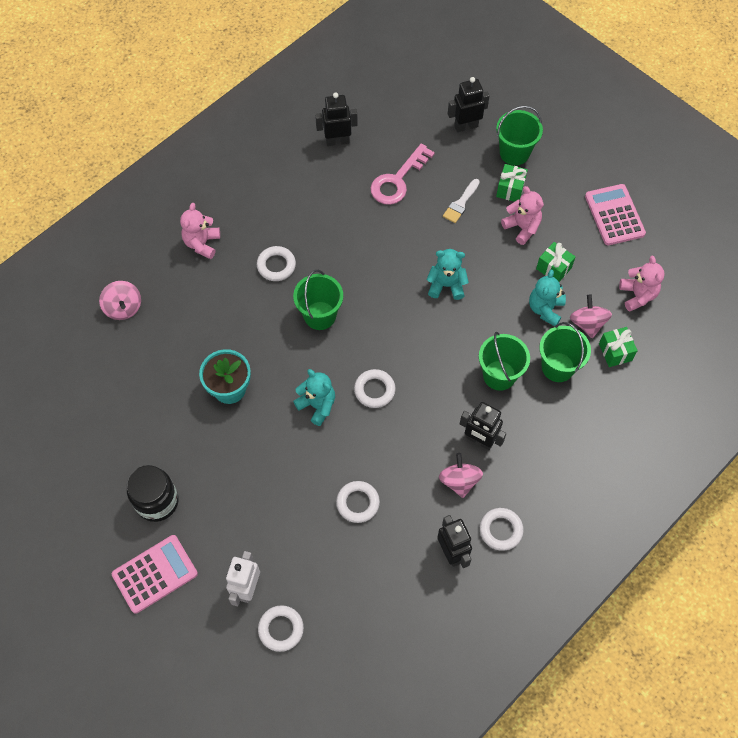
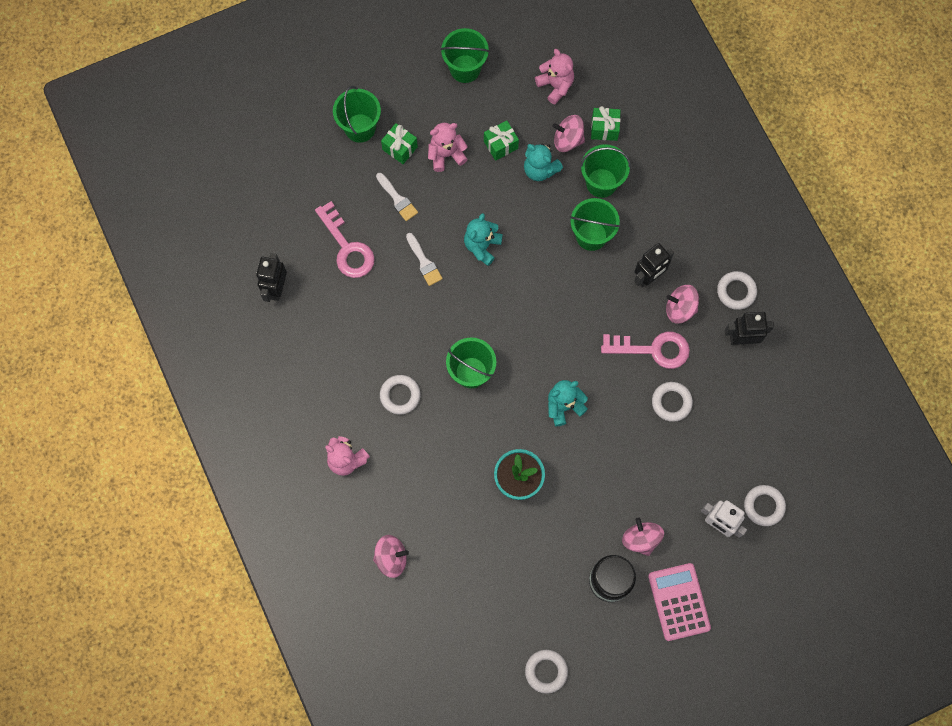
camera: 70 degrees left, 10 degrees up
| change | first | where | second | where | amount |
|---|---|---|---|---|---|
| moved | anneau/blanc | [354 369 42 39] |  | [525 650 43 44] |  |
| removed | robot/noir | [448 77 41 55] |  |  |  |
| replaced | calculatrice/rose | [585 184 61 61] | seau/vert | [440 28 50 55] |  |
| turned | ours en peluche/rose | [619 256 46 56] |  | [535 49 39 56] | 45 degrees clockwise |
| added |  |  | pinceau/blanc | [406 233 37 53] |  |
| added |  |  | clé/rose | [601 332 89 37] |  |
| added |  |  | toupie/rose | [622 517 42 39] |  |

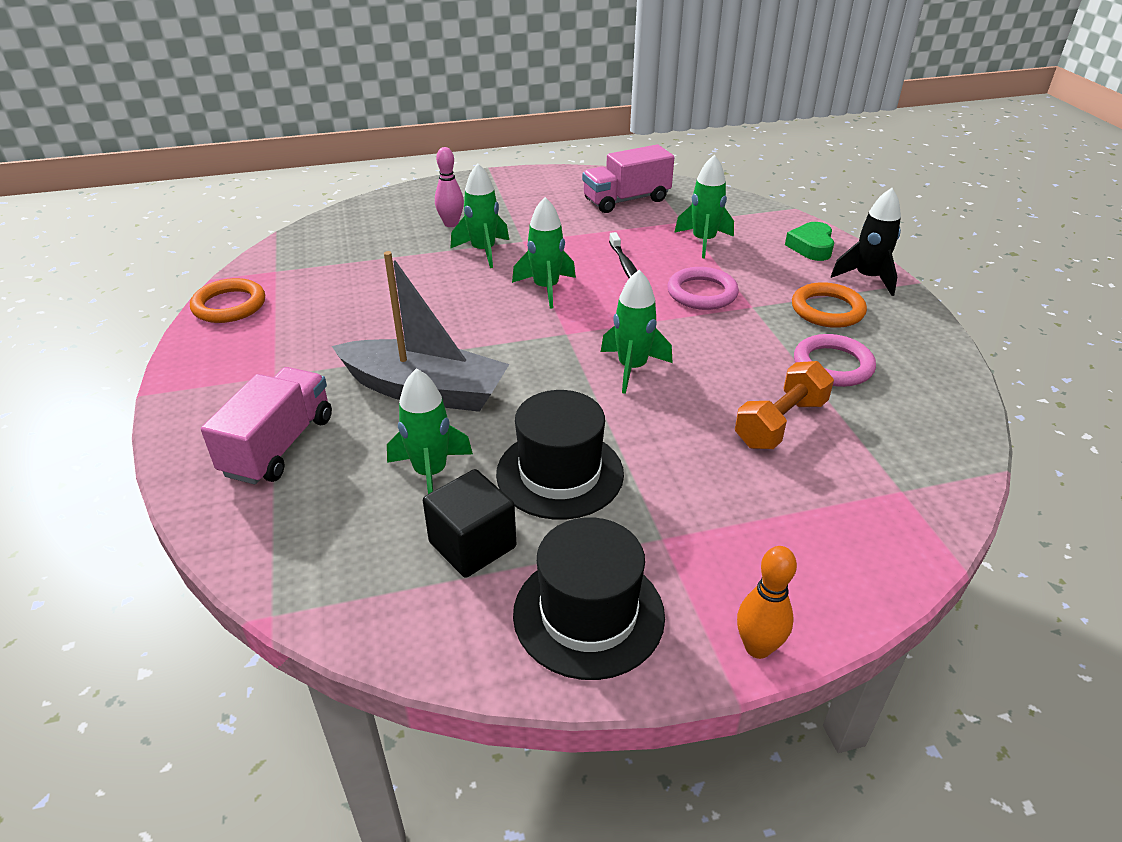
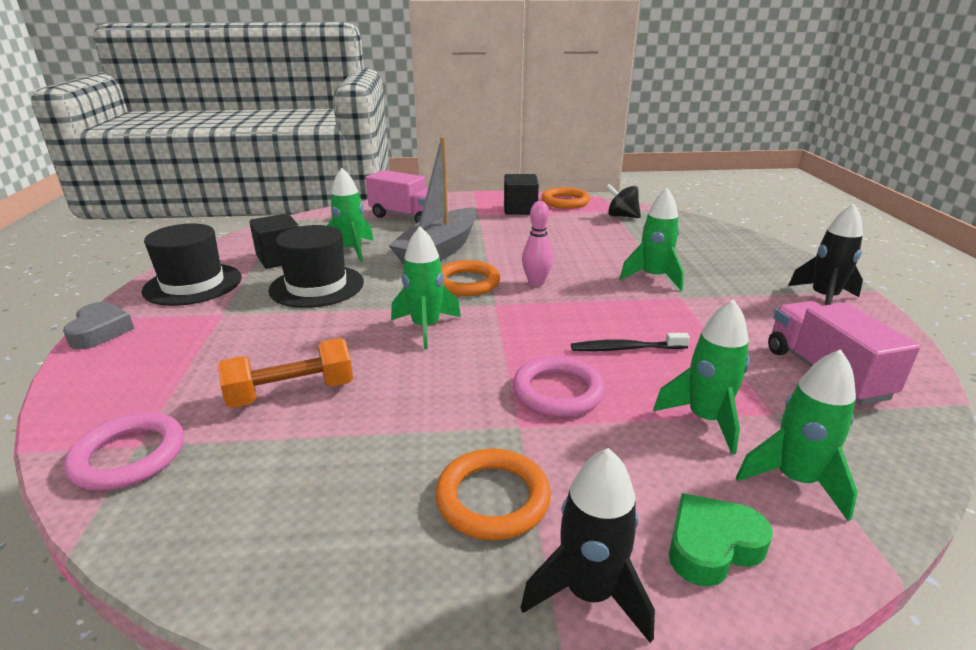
camera: 100 degrees right, 10 degrees down
| change | first | where | second | where | amount |
|---|---|---|---|---|---|
| moved | quille/rose | [435 147 29 80] |  | [522 201 31 85] |  |
| moved | fusée/vert | [512 197 64 112] |  | [736 349 122 172] |  |
| turned | haltère/orange | [735 361 99 88] |  | [218 338 135 70] | 75 degrees counterclockwise |
| replaced | quille/orange | [737 546 60 113] | cœur/gris | [63 302 72 47] |  |
| turned | cœur/vert | [785 222 49 39] |  | [669 493 104 94] | 45 degrees counterclockwise |
| moved | anneau/rose | [794 334 82 53] |  | [64 412 120 78] |  |
| added |  |  | anneau/orange | [441 260 59 36] |  |
| added |  |  | cube/noir | [504 174 35 41] |  |
| added |  |  | toupie/noir | [606 184 35 34] |  |
| added |  |  | fusée/noir | [788 204 75 101] |  |

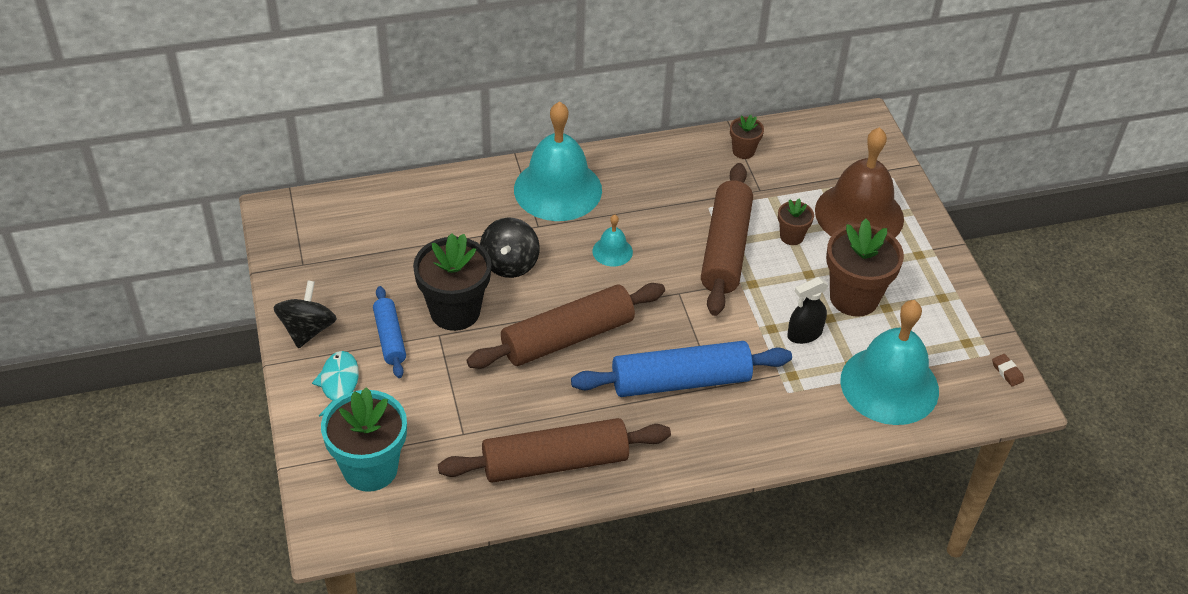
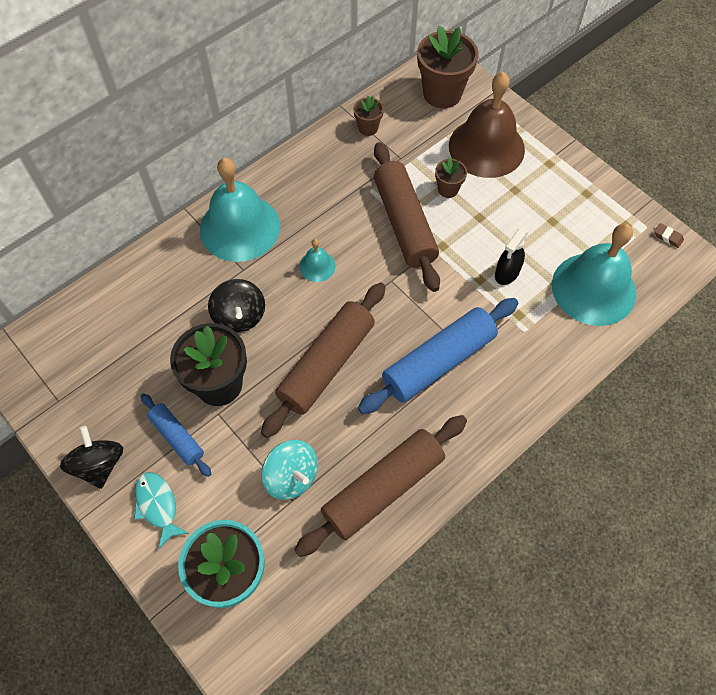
camera: 25 degrees left, 15 degrees up
| change | first | where | second | where | amount |
|---|---|---|---|---|---|
| moved | pot de fleurs/marron | [826 218 78 99] |  | [417 25 61 83] |  |
| added |  |  | toupie/turquoise | [262 440 56 60] |  |

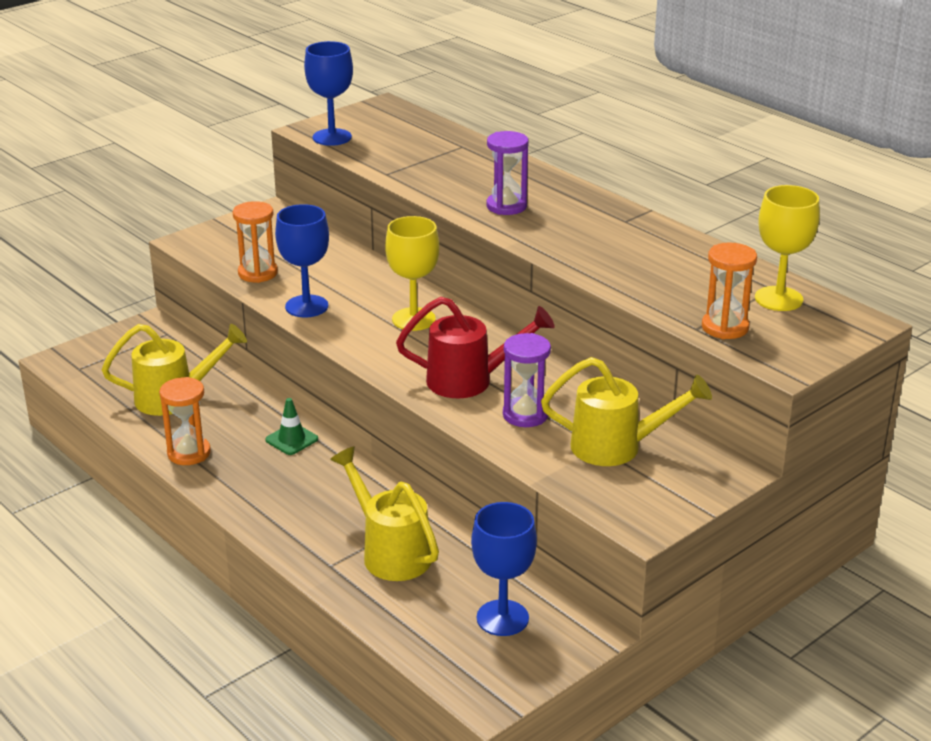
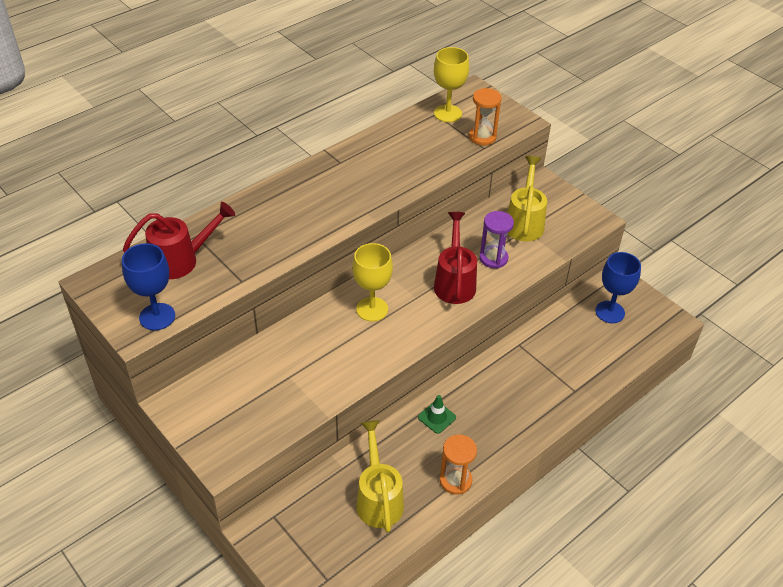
camera: 90 degrees left, 15 degrees up
| change | first | where | second | where | amount |
|---|---|---|---|---|---|
| removed | sablier/orange | [233 201 45 82] |  |  |  |
| removed | verre à pied/bleu | [275 204 54 114] |  |  |  |
| removed | arrosoir/jaune | [330 447 109 134] |  |  |  |
| removed | sablier/violet | [486 131 43 84] |  |  |  |
| added |  |  | arrosoir/rouge | [123 202 112 77] |  |

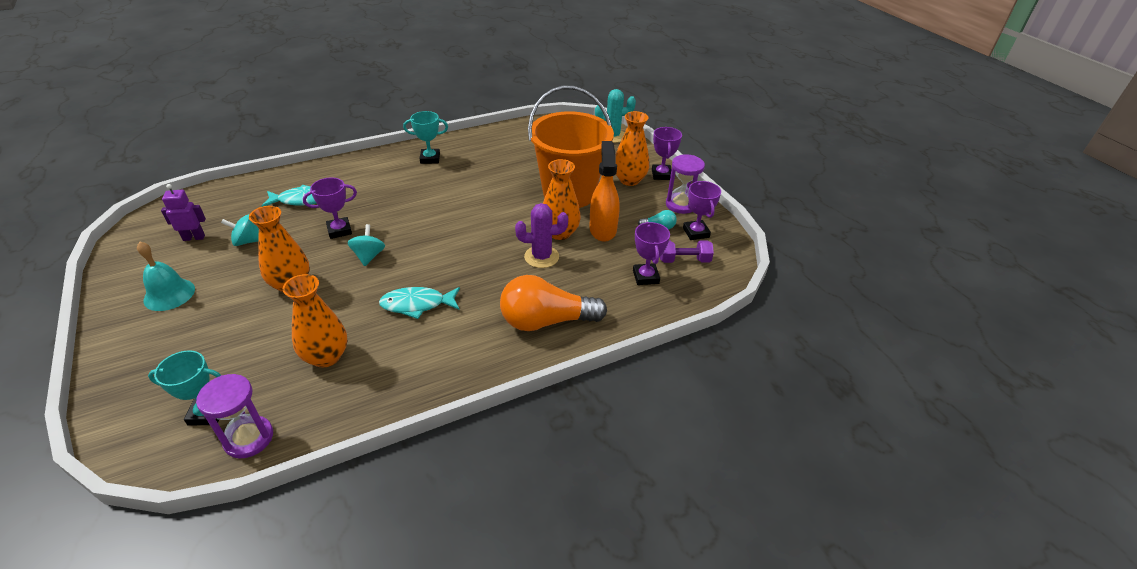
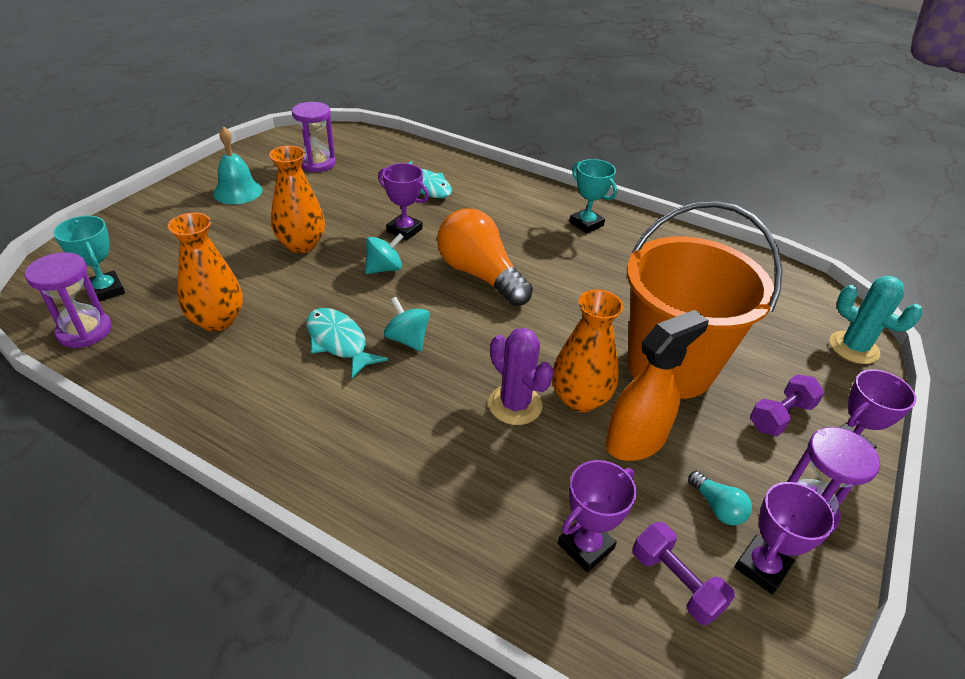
camera: 55 degrees right, 0 degrees up
| change | first | where | second | where | amount |
|---|---|---|---|---|---|
| replaced | robot/violet | [161 184 45 57] | sablier/violet | [292 102 44 70] |  |
| moved | toupie/turquoise | [221 214 38 32] |  | [384 297 46 54] |  |
| moved | ampoule/orange | [500 275 107 56] |  | [437 208 96 98] |  |
| replaced | vase/orange | [616 111 34 75] | haltère/violet | [750 374 75 62] |  |

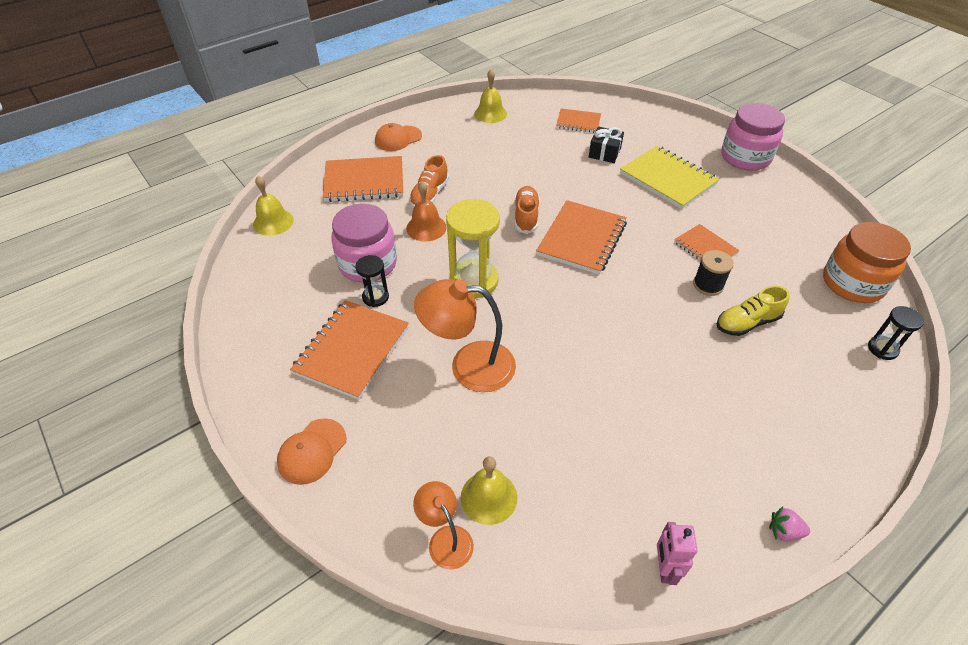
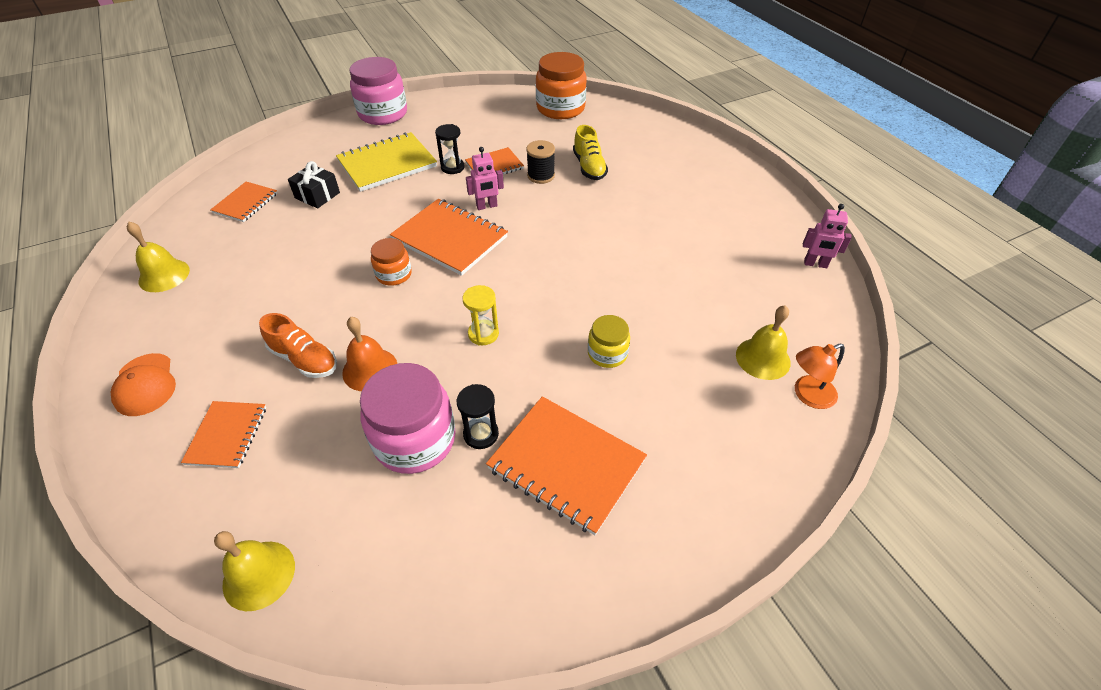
camera: 80 degrees left, 0 degrees up
| change | first | where | second | where | amount |
|---|---|---|---|---|---|
| removed | casquette/orange | [277 418 70 67] |  |  |  |
| resized | carnet/orange | [323 156 80 46] |  | [181 401 85 67] | x0.59 |
| replaced | lampe/orange | [414 279 102 113] | bocal/jaune | [588 315 42 53] |  |
| resized | sablier/jaune | [446 199 54 99] |  | [462 285 37 61] | x0.53 |
| replaced | chaussure/orange | [514 186 26 48] | bocal/orange | [371 238 41 48] |  |
| removed | fraise/rose | [769 507 41 34] |  |  |  |
| moved | sablier/noir | [868 306 56 54] |  | [435 124 30 50] |  |
| added |  |  | robot/rose | [466 147 38 63] |  |

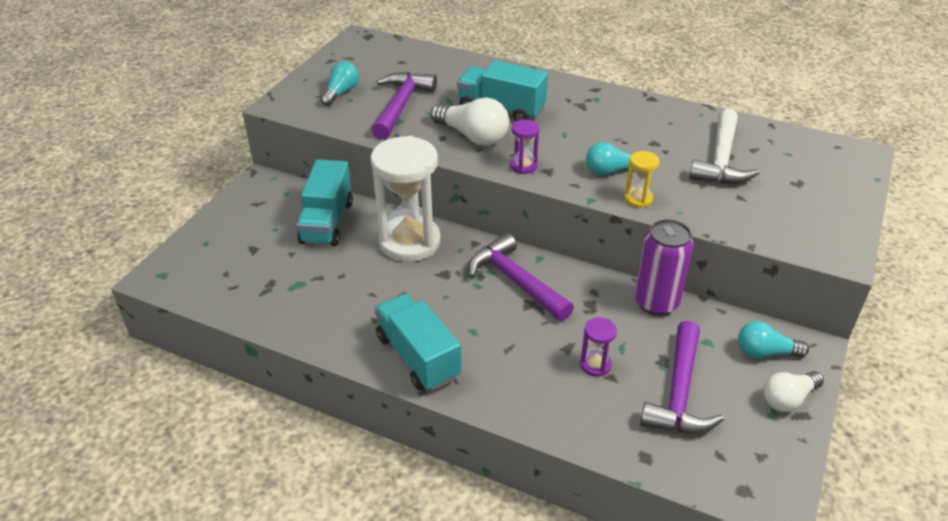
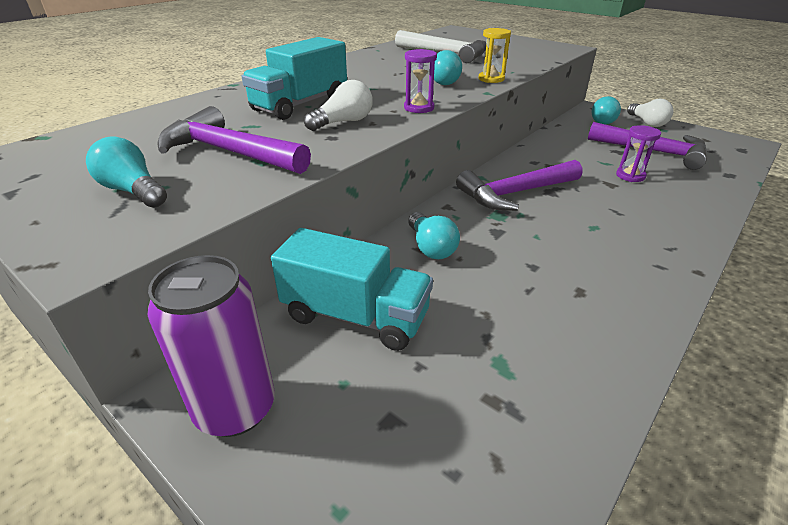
camera: 75 degrees left, 5 degrees down
| change | first | where | second | where | amount |
|---|---|---|---|---|---|
| replaced | sablier/blanc | [370 136 71 126] | ampoule/turquoise | [408 212 52 47] |  |
| removed | camion/turquoise | [375 294 86 97] |  |  |  |
| resized | ampoule/blanc | [431 97 78 49] |  | [304 80 69 51] | x0.67 |
| moved | canette/violet | [635 219 59 97] |  | [147 255 128 182] |  |

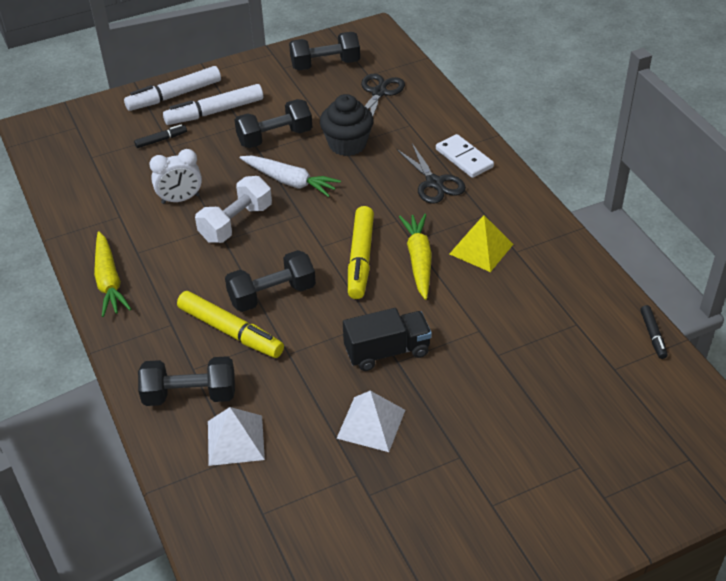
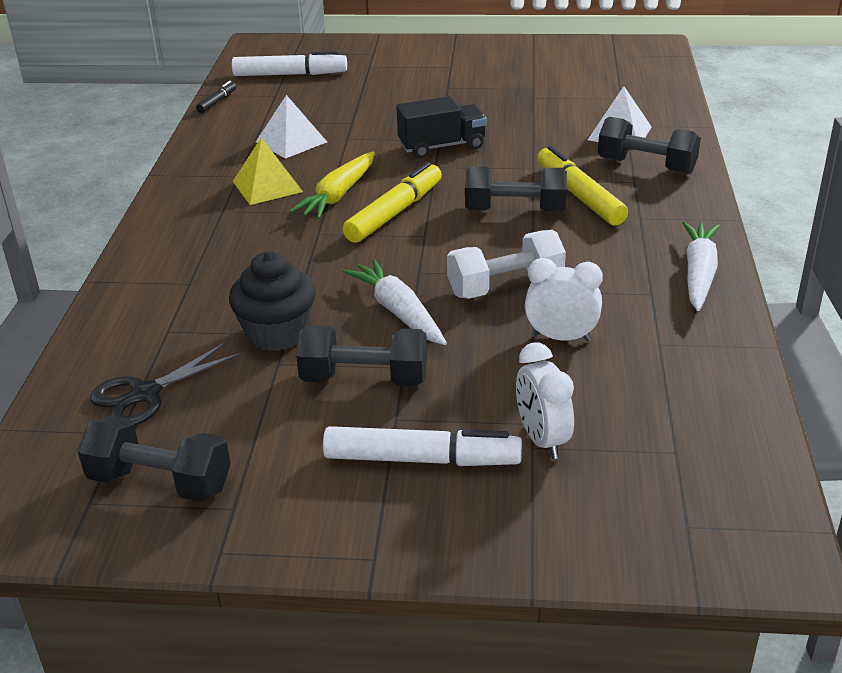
camera: 150 degrees left, 10 degrees down
| change | first | where | second | where | amount |
|---|---|---|---|---|---|
| recoloured | carotte/jaune | [94 232 37 85] | carotte/blanc | [683 221 37 90] |  |
| moved | feutre/blanc | [124 66 97 45] |  | [232 51 115 25] |  |
| replaced | feutre/noir | [134 124 53 24] | réveil/blanc | [516 342 58 117] |  |
| moved | pyramide/blanc | [336 391 69 61] |  | [256 95 71 64] |  |
| turned | camion/noir | [343 308 89 63] |  | [396 96 91 62] | 150 degrees clockwise |
| removed | ciseaux/noir | [397 143 69 61] |  |  |  |
| removed | domino/blanc | [436 134 58 44] |  |  |  |

